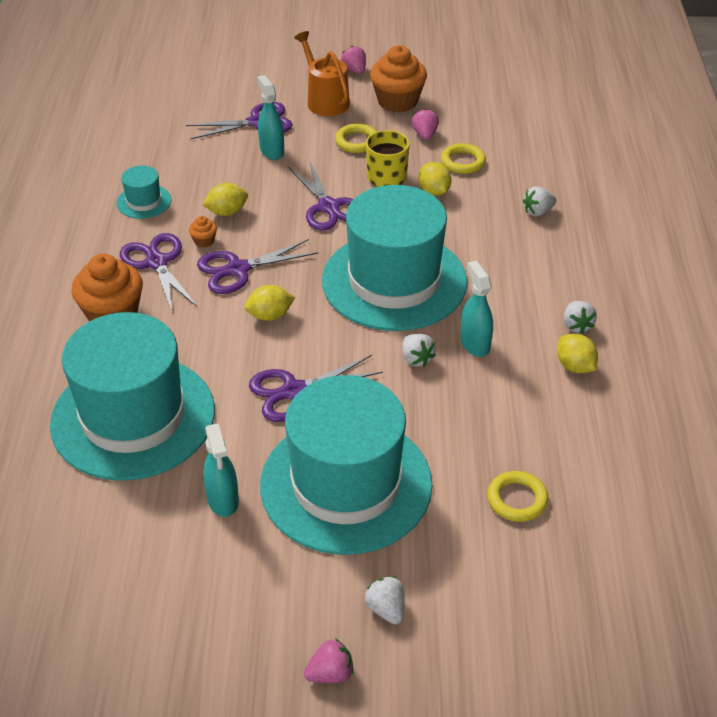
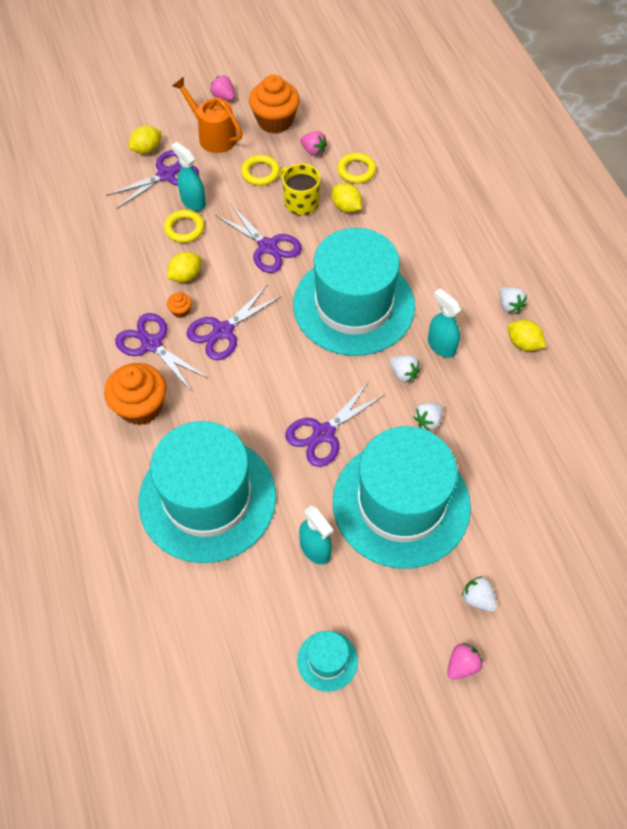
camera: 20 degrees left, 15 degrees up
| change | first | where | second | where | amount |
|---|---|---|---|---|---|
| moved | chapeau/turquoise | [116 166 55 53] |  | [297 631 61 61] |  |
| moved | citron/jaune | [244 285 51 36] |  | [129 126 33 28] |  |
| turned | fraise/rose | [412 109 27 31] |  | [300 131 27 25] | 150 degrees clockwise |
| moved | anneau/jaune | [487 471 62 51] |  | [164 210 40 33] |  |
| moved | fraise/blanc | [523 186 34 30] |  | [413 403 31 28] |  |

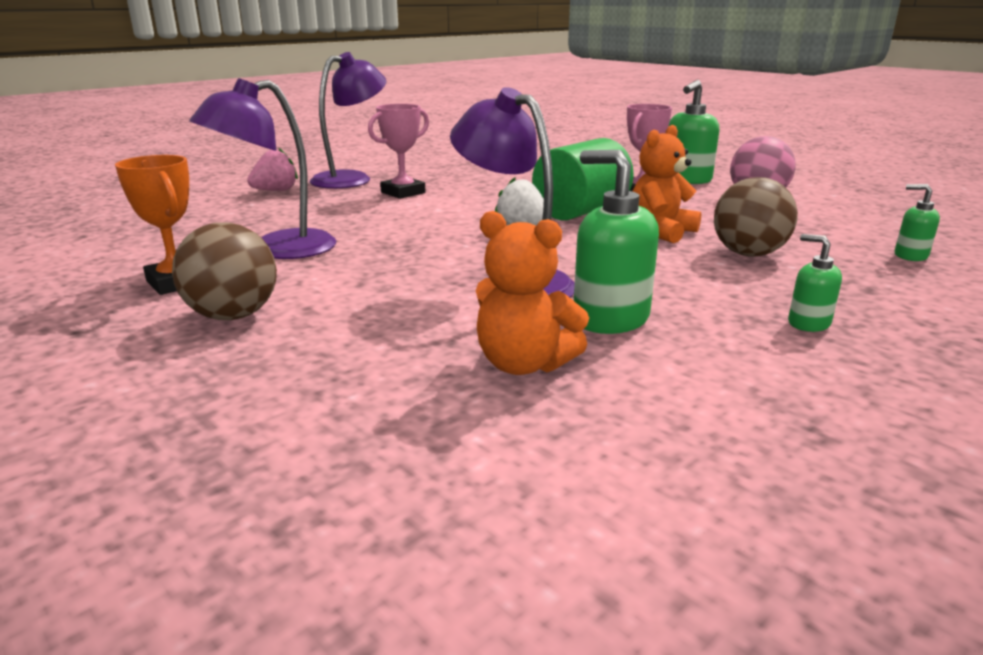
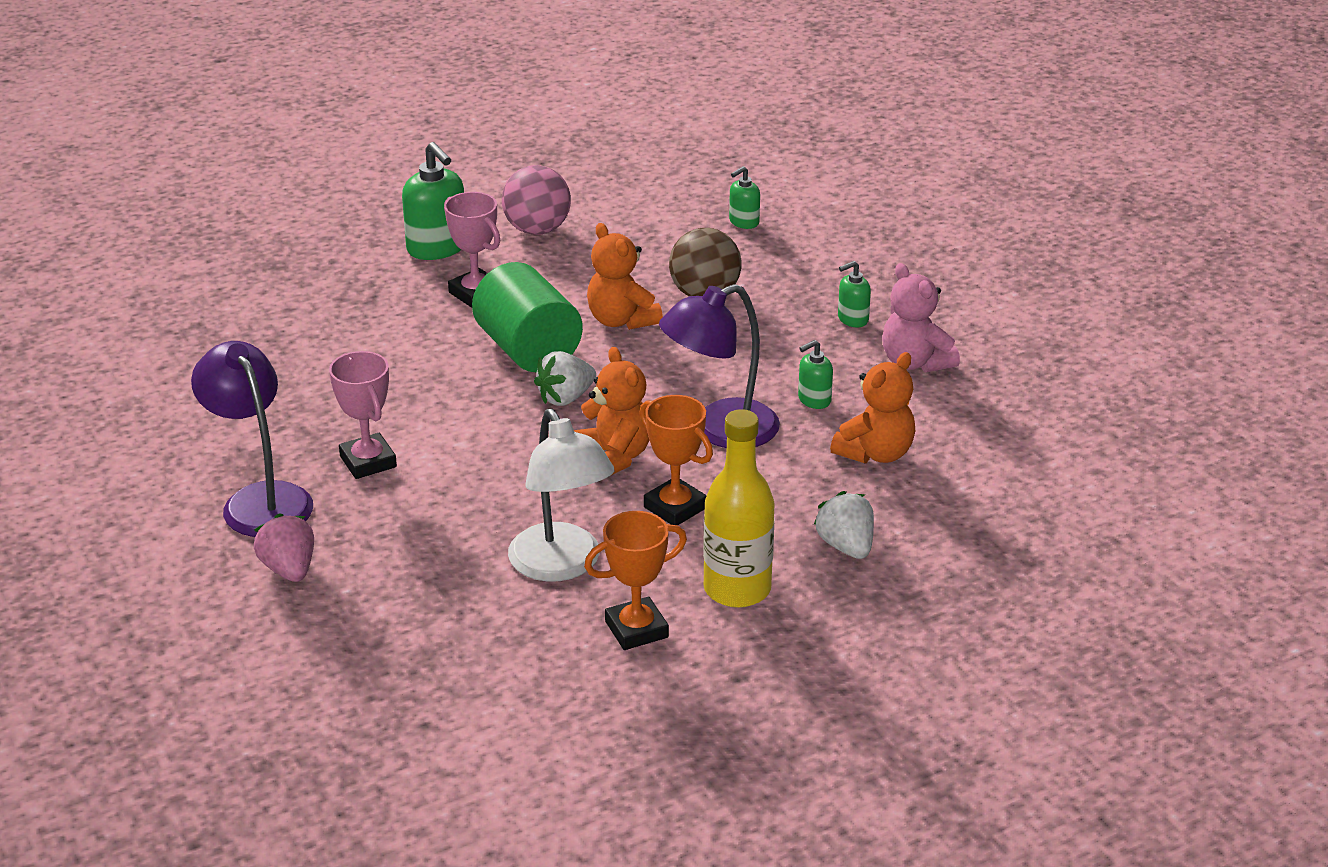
camera: 75 degrees left, 10 degrees up
| change | first | where | second | where | amount |
|---|---|---|---|---|---|
| replaced | balle/marron | [172 222 105 98] | bouteille/jaune | [703 409 72 199] |  |
| recoloured | lampe/violet | [189 78 147 181] | lampe/blanc | [508 409 106 173] |  |
| resized | distributeur de savon/vert | [574 150 85 184] |  | [798 340 35 69] | x0.54 |
| added |  |  | ours en peluche/orange | [574 347 76 129] |  |
| added |  |  | trophée/orange | [639 395 74 130] |  |
| added |  |  | fraise/blanc | [814 491 60 68] |  |
| added |  |  | ours en peluche/rose | [882 263 78 110] |  |

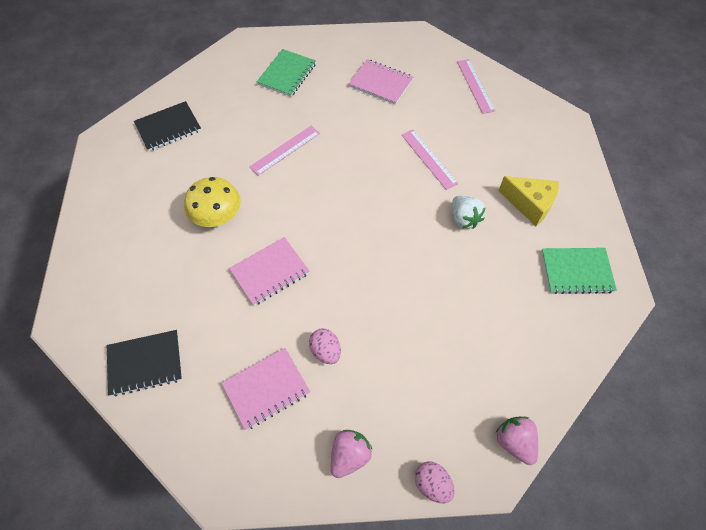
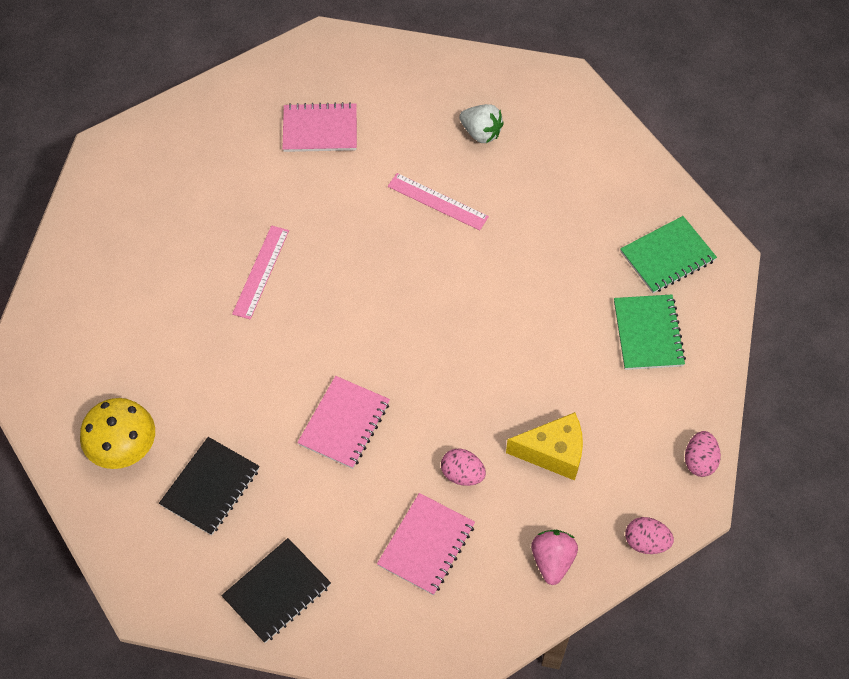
camera: 30 degrees left, 0 degrees up
| change | first | where | second | where | amount |
|---|---|---|---|---|---|
| moved | carnet/noir | [134 101 67 50] |  | [159 437 101 98] |  |
| moved | champignon/jaune | [184 177 57 50] |  | [80 398 75 71] |  |
| moved | carnet/vert | [257 49 59 48] |  | [614 294 72 76] |  |
| moved | fraise/blanc | [452 196 34 33] |  | [459 104 45 39] |  |
| removed | règle/rose | [457 59 38 55] |  |  |  |
| replaced | fraise/rose | [495 417 43 48] | œuf/rose | [685 431 36 46] |  |
| moved | fromage/jaune | [498 176 61 50] |  | [506 412 77 69] |  |

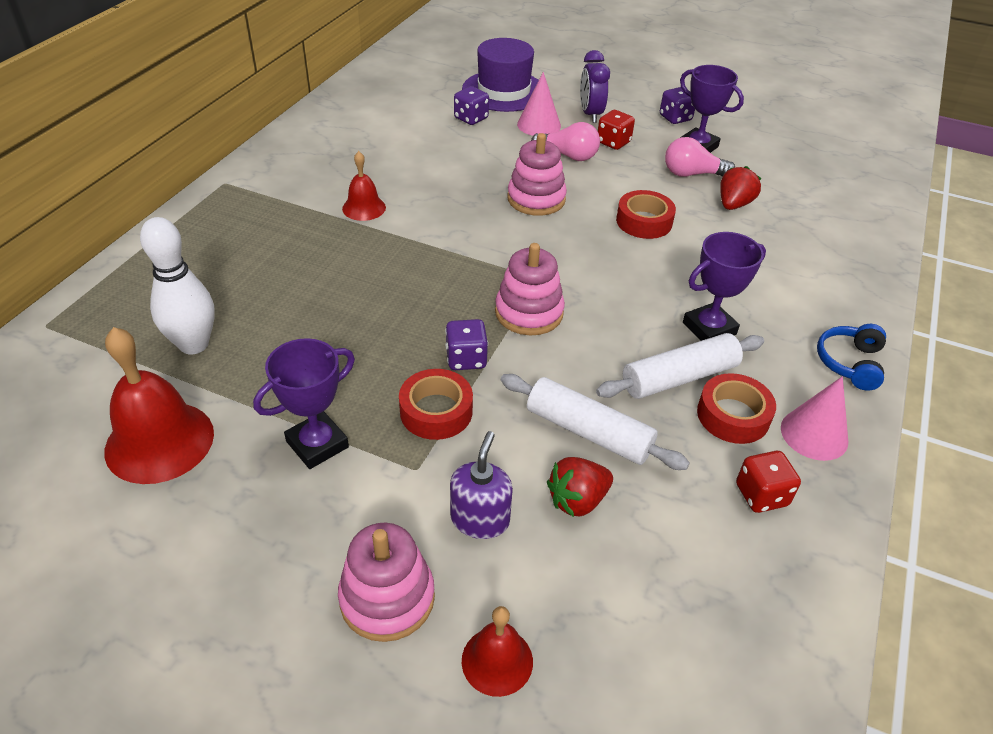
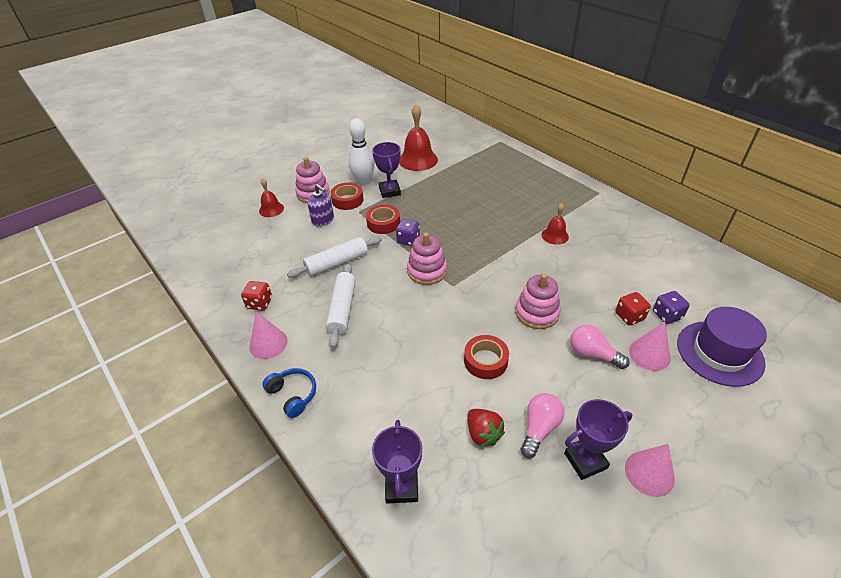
camera: 120 degrees right, 0 degrees up
| change | first | where | second | where | amount |
|---|---|---|---|---|---|
| moved | quille/blanc | [140 217 75 137] |  | [348 118 27 67] |  |
| turned | ampoule/rose | [531 122 69 39] |  | [570 325 60 44] | 75 degrees clockwise |
| removed | fraise/rouge | [547 457 66 60] |  |  |  |
| removed | réveil/violet | [580 50 30 73] |  |  |  |
| moved | dé/rouge | [598 110 37 40] |  | [615 292 36 34] |  |
| replaced | dé/violet | [660 87 35 37] | cône/rose | [625 444 50 53] |  |
| moved | trophée/violet | [683 232 83 109] |  | [372 420 50 83] |  |
| moved | ruban adhésif/rouge | [697 373 79 71] |  | [330 182 33 28] |  |

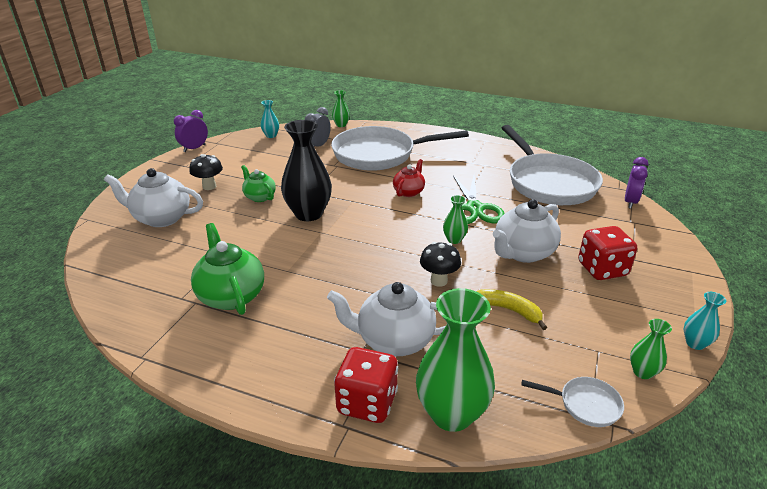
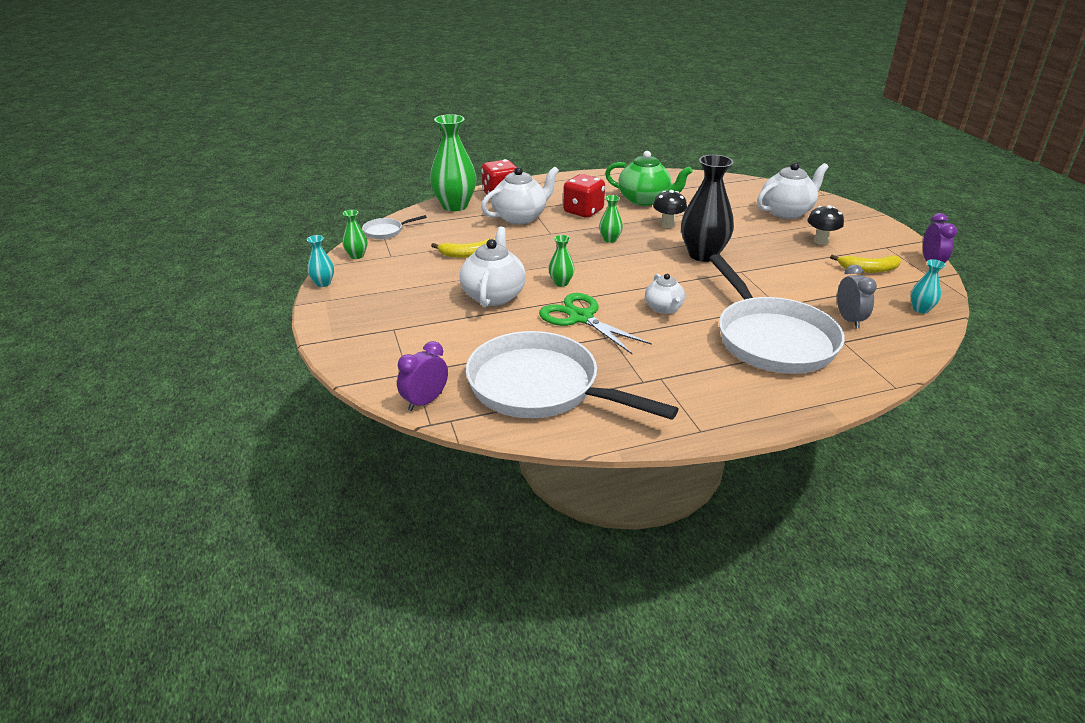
camera: 140 degrees right, 0 degrees up
| change | first | where | second | where | amount |
|---|---|---|---|---|---|
| removed | théière/vert | [241 165 35 37] |  |  |  |
| turned | poêle/blanc | [331 126 138 45] |  | [709 254 136 120] | 120 degrees clockwise |
| moved | vase/vert | [332 90 18 37] |  | [599 195 24 48] |  |
| recoloured | théière/rouge | [393 159 32 38] | théière/blanc | [645 274 40 40] |  |
| moved | champignon/noir | [420 242 41 45] |  | [653 190 34 38] |  |
| moved | dé/rouge | [578 226 59 54] |  | [563 174 42 44] |  |
| turned | réveil/violet | [625 157 23 51] |  | [397 341 51 70] | 60 degrees clockwise |
| added |  |  | banane/jaune | [830 254 71 19] |  |

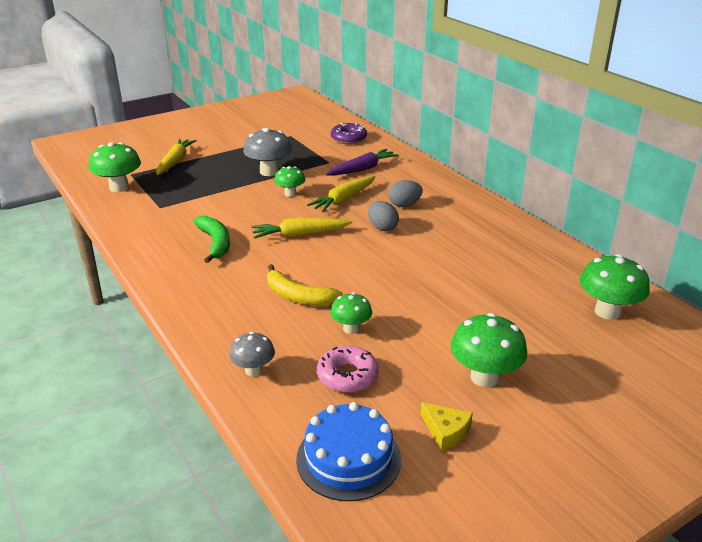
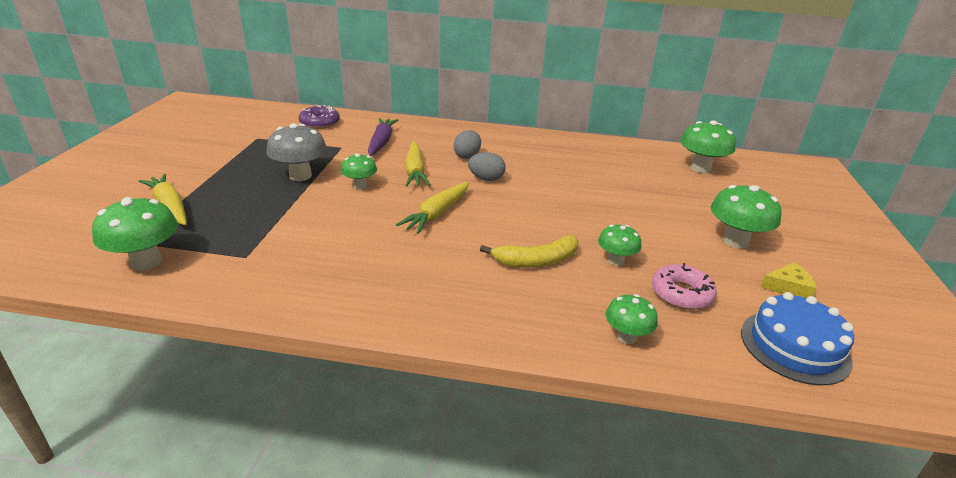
camera: 50 degrees left, 0 degrees up
| change | first | where | second | where | amount |
|---|---|---|---|---|---|
| removed | banane/vert | [193 216 37 47] |  |  |  |
| recoloured | champignon/gris | [229 332 46 44] | champignon/vert | [606 294 52 50] |  |

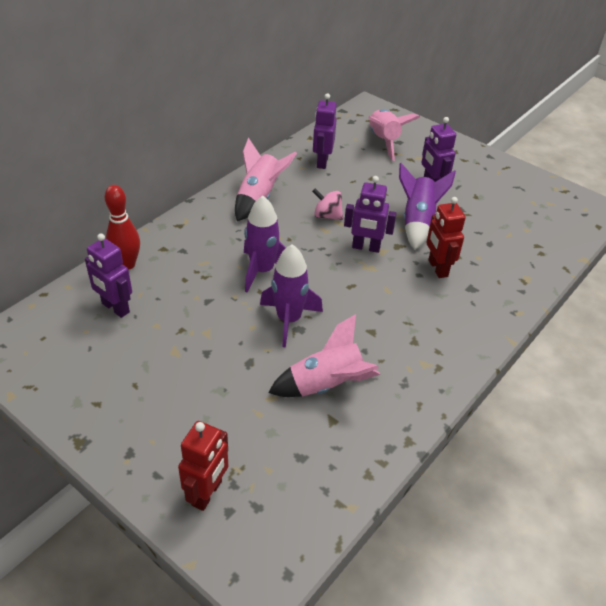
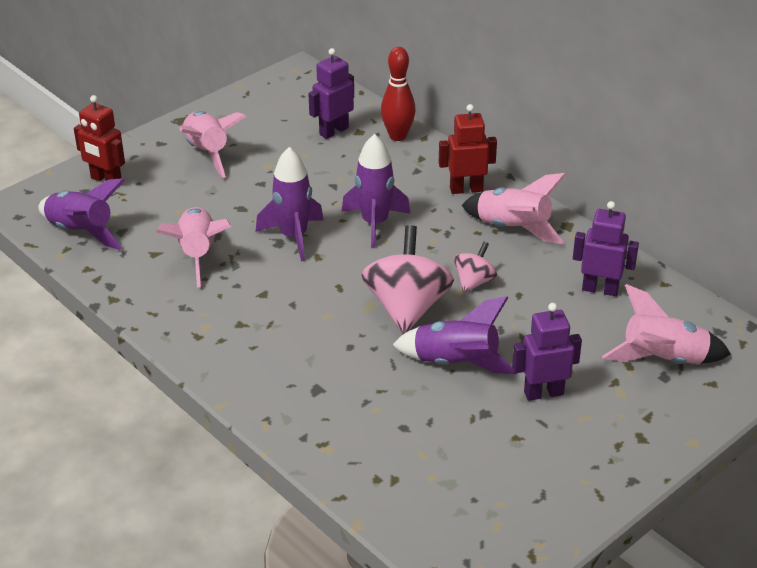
camera: 100 degrees right, 5 degrees down
| change | first | where | second | where | amount |
|---|---|---|---|---|---|
| replaced | robot/violet | [344 176 53 77] | toupie/rose | [362 225 92 109] |  |
| moved | robot/rouge | [426 197 40 81] |  | [439 104 58 90] |  |
| added |  |  | fusée/violet | [38 178 87 72] |  |
| added |  |  | fusée/rose | [179 111 67 67] |  |

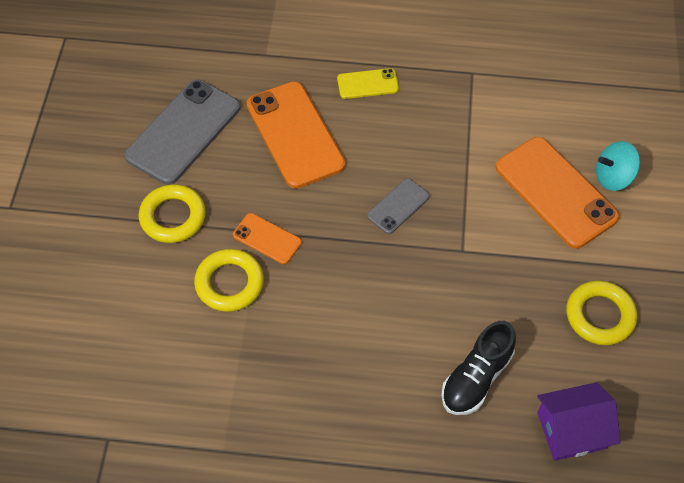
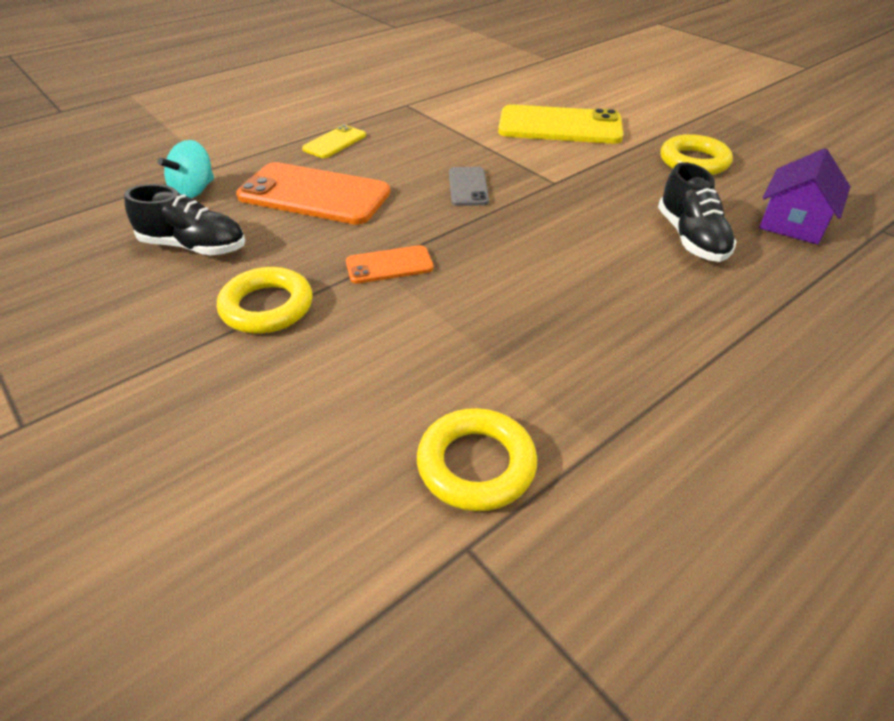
camera: 45 degrees left, 15 degrees down
| change | first | where | second | where | amount |
|---|---|---|---|---|---|
| replaced | téléphone/gris | [125 79 115 106] | chaussure/noir | [124 184 121 71] |  |
| moved | anneau/jaune | [194 249 70 63] |  | [417 408 120 103] |  |
| recoloured | téléphone/orange | [495 137 124 112] | téléphone/jaune | [498 105 125 39] |  |
| moved | toupie/turquoise | [596 141 44 50] |  | [157 140 57 58] |  |

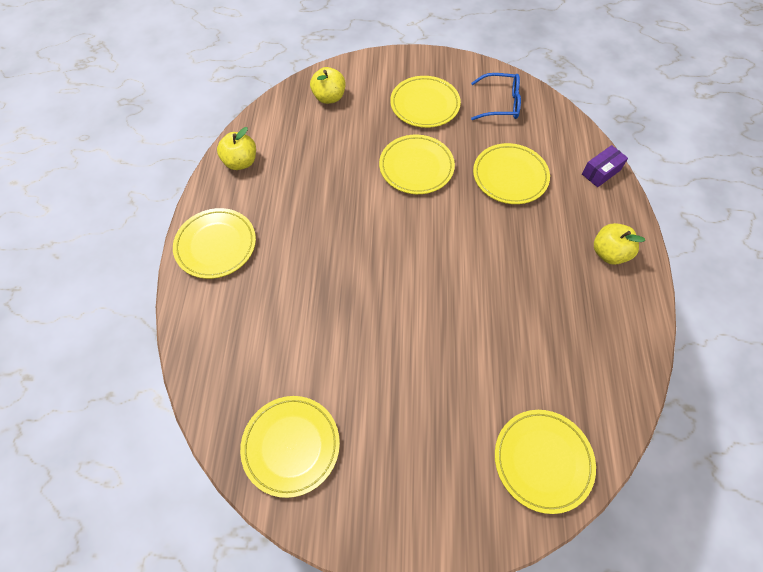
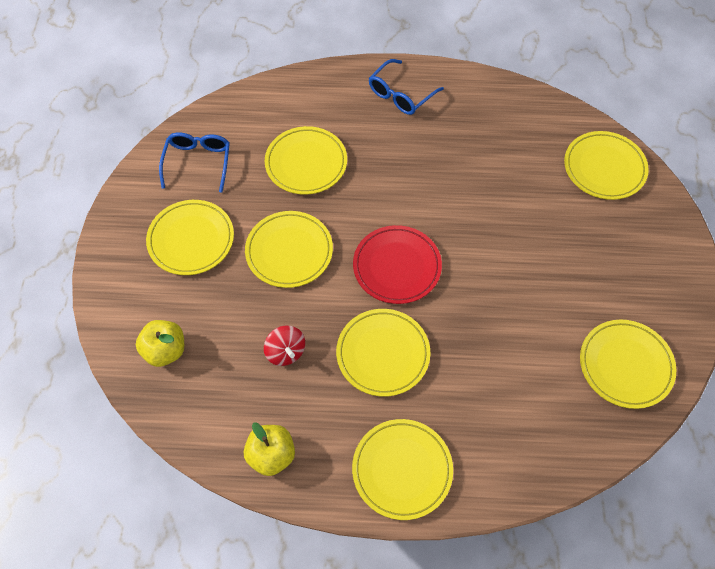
camera: 90 degrees left, 0 degrees up
| change | first | where | second | where | amount |
|---|---|---|---|---|---|
| removed | boîte/violet | [582 145 46 42] |  |  |  |
| replaced | pomme/jaune | [594 223 51 42] | lunettes/bleu | [369 59 75 56] |  |
| added |  |  | toupie/rouge | [264 326 41 40] |  |
| added |  |  | assiette/jaune | [336 309 94 88] |  |
| added |  |  | assiette/rouge | [353 225 89 79] |  |

